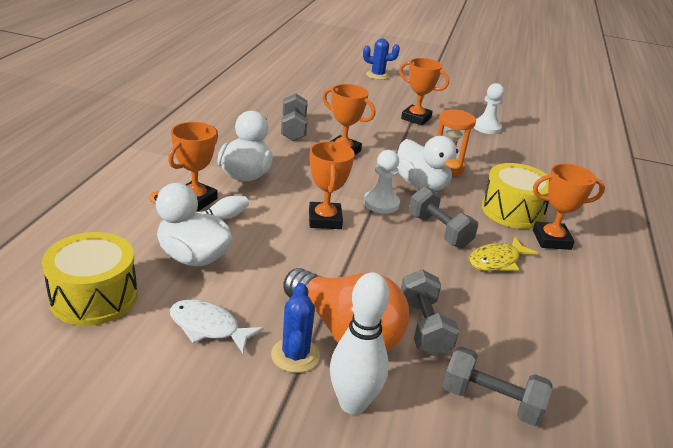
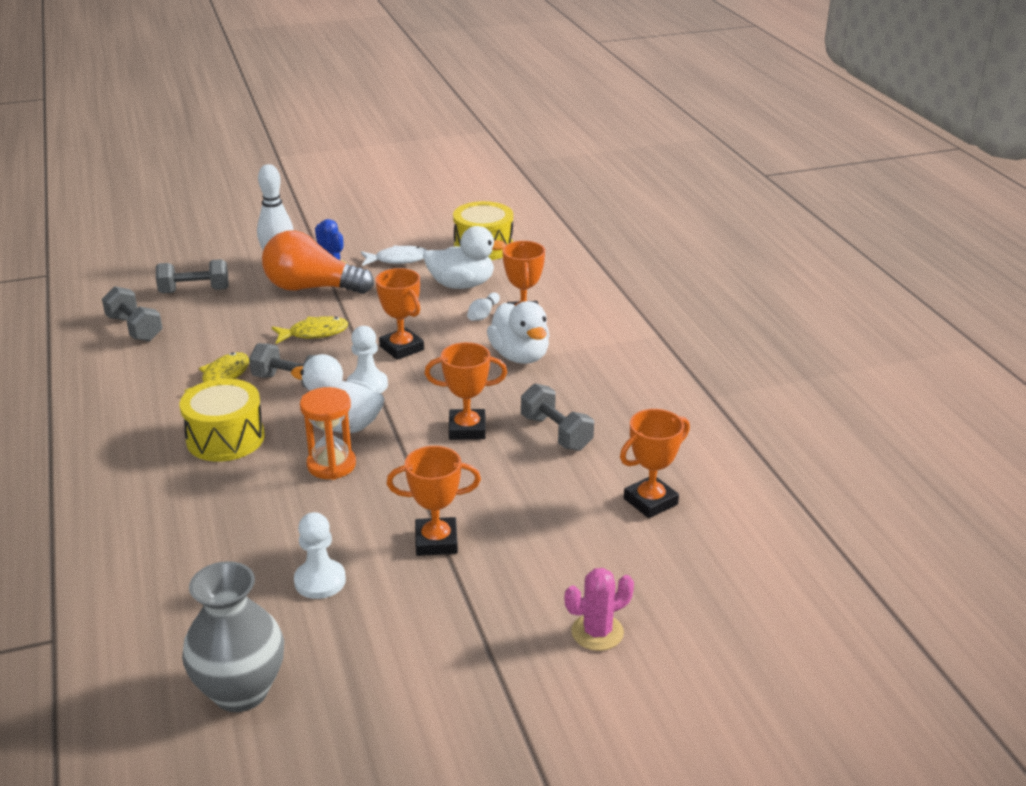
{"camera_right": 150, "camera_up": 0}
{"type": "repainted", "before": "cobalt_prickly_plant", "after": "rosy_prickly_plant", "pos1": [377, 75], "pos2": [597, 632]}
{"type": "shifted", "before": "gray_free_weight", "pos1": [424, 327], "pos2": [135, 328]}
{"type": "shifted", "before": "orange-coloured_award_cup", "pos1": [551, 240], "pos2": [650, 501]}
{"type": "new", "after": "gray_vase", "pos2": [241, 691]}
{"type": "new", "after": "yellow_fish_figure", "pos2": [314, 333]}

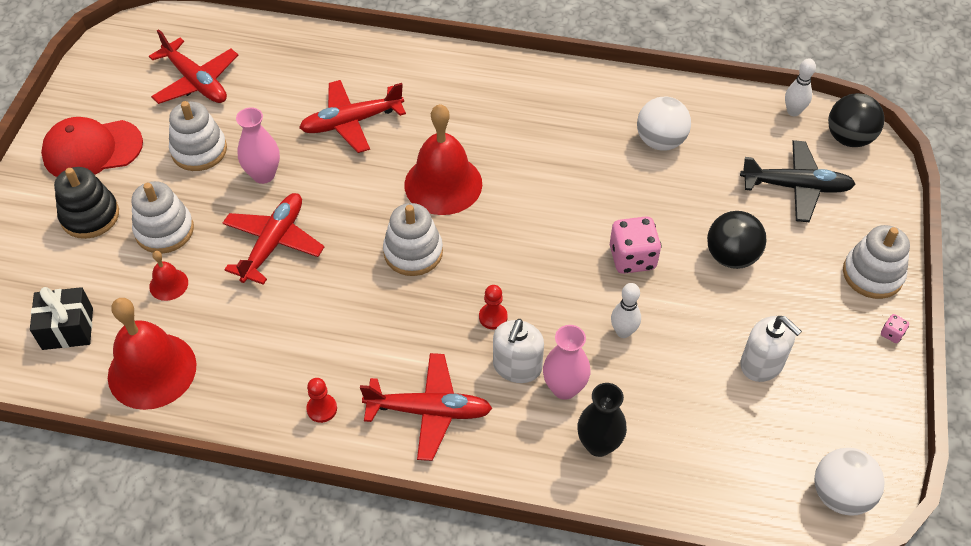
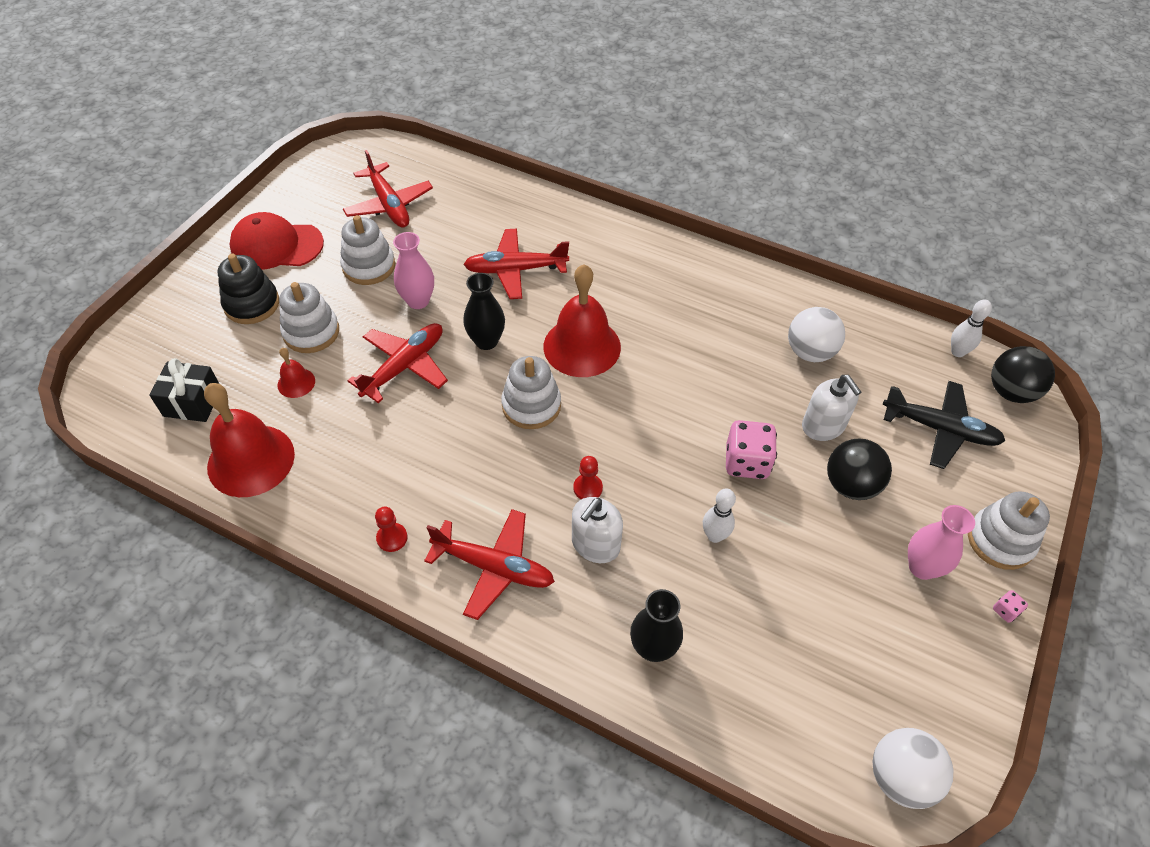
{"camera_right": 15, "camera_up": 0}
{"type": "shifted", "before": "rosy_vase", "pos1": [564, 388], "pos2": [922, 567]}
{"type": "shifted", "before": "snow-white_pump_bottle", "pos1": [762, 364], "pos2": [823, 426]}
{"type": "new", "after": "ebony_vase", "pos2": [486, 341]}

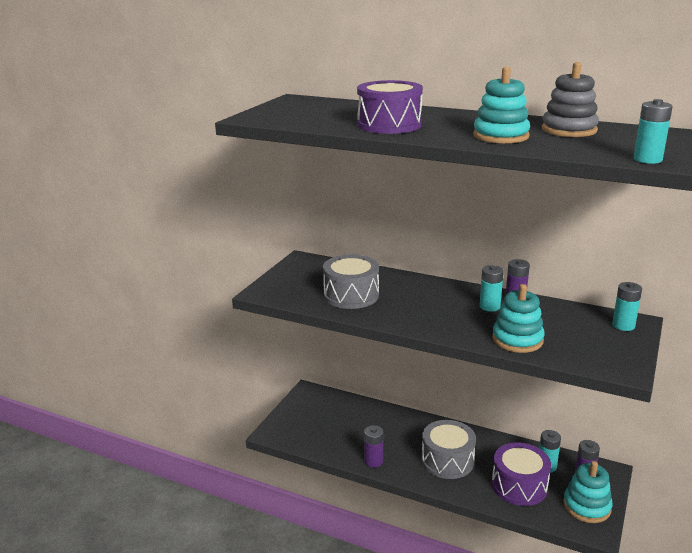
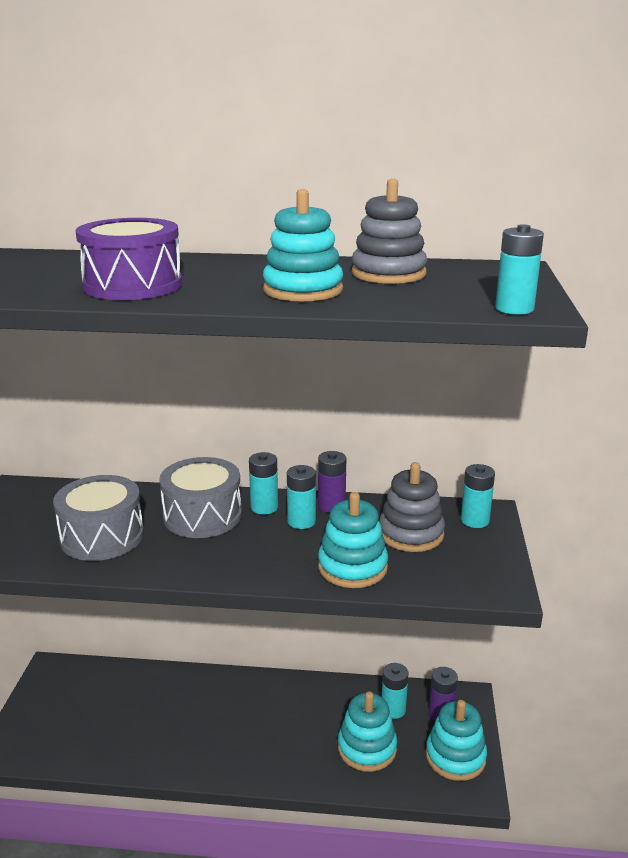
{"camera_right": -20, "camera_up": 0}
{"type": "gone", "before": "purple_battery", "pos1": [373, 461]}
{"type": "shifted", "before": "gray_snare_drum", "pos1": [447, 460], "pos2": [202, 516]}
{"type": "swapped", "before": "purple_snare_drum", "after": "teal_stacking_rings", "pos1": [519, 486], "pos2": [367, 748]}
{"type": "new", "after": "teal_battery", "pos2": [264, 507]}
{"type": "new", "after": "gray_stacking_rings", "pos2": [411, 534]}

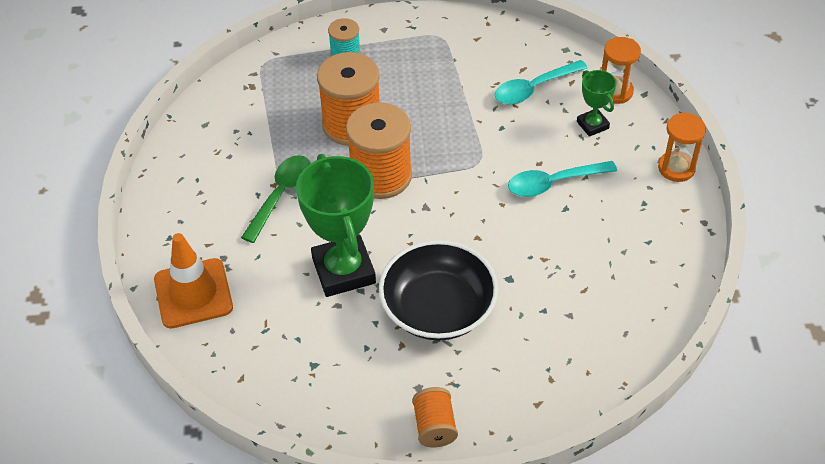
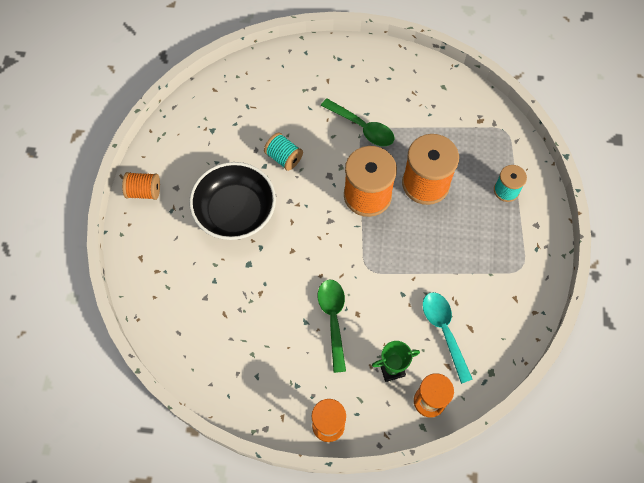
{"camera_right": 100, "camera_up": 15}
{"type": "gone", "before": "orange-coloured_traffic_cone", "pos1": [193, 293]}
{"type": "swapped", "before": "green_award_cup", "after": "teal_bobbin", "pos1": [343, 270], "pos2": [284, 157]}
{"type": "repainted", "before": "teal_spoon", "after": "green_spoon", "pos1": [554, 183], "pos2": [333, 319]}

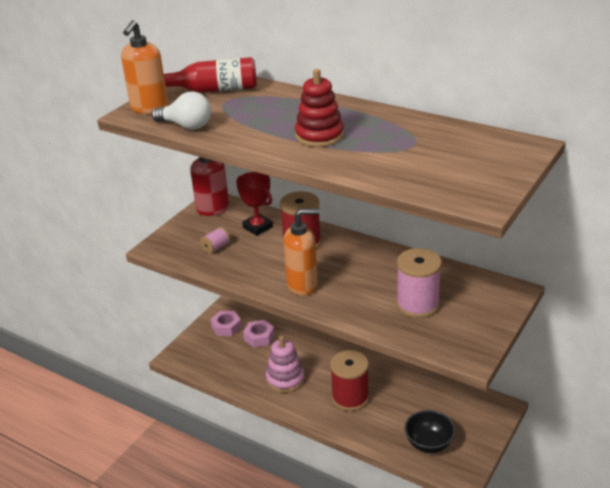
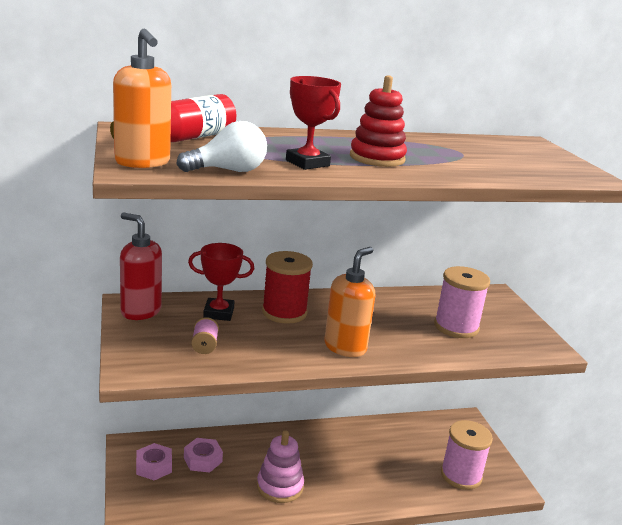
{"camera_right": -50, "camera_up": -10}
{"type": "gone", "before": "red_bobbin", "pos1": [350, 398]}
{"type": "swapped", "before": "ebony_bowl", "after": "rosy_bobbin", "pos1": [429, 444], "pos2": [461, 475]}
{"type": "new", "after": "red_award_cup", "pos2": [307, 163]}

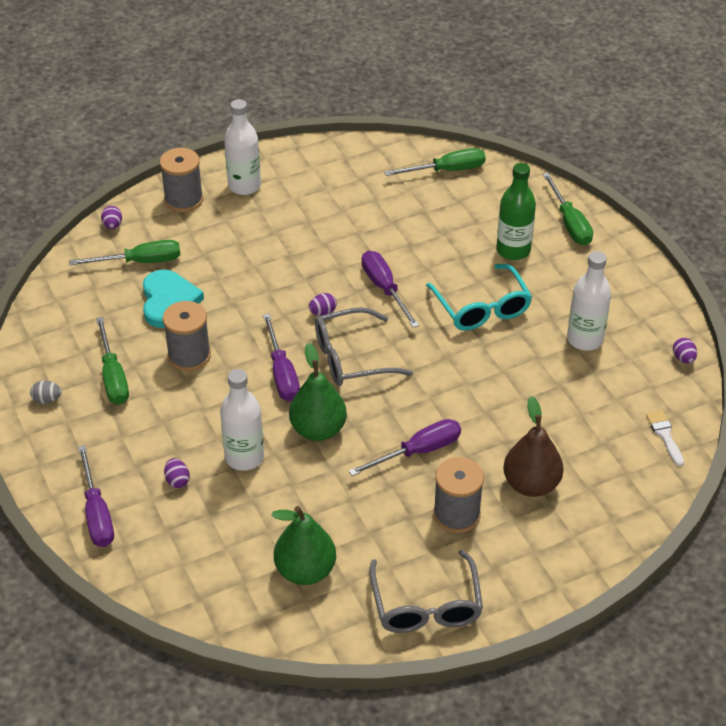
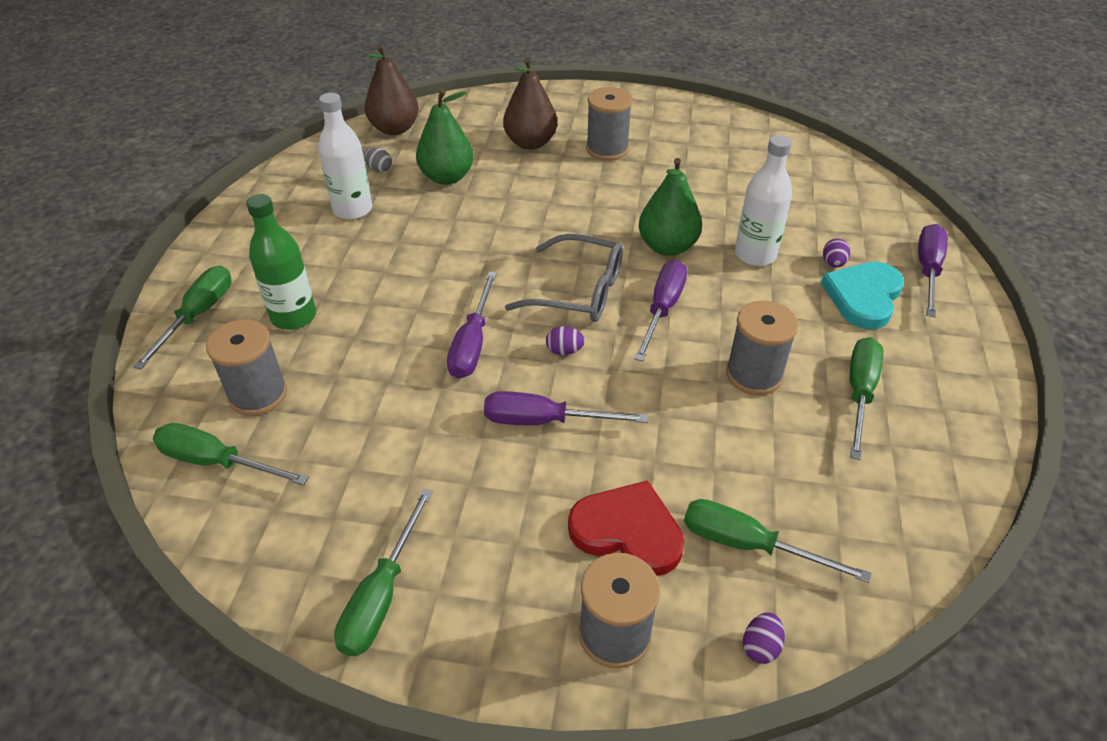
{"camera_right": -145, "camera_up": 0}
{"type": "shifted", "before": "gray_egg", "pos1": [47, 400], "pos2": [379, 169]}
{"type": "shifted", "before": "teal_love_heart", "pos1": [168, 301], "pos2": [863, 297]}
{"type": "gone", "before": "snow-white_drink_bottle", "pos1": [244, 186]}
{"type": "shifted", "before": "green_pear_fruit", "pos1": [305, 570], "pos2": [447, 177]}
{"type": "shifted", "before": "purple_screwdriver", "pos1": [418, 451], "pos2": [544, 421]}
{"type": "gone", "before": "gray_spectacles", "pos1": [426, 604]}
{"type": "gone", "before": "teal_spectacles", "pos1": [481, 307]}
{"type": "swapped", "before": "snow-white_paint_brush", "after": "russet_pear_fruit", "pos1": [665, 435], "pos2": [394, 129]}
{"type": "gone", "before": "purple_egg", "pos1": [683, 358]}
{"type": "new", "after": "gray_bobbin", "pos2": [258, 394]}
{"type": "new", "after": "green_screwdriver", "pos2": [381, 595]}
{"type": "new", "after": "red_love_heart", "pos2": [627, 531]}

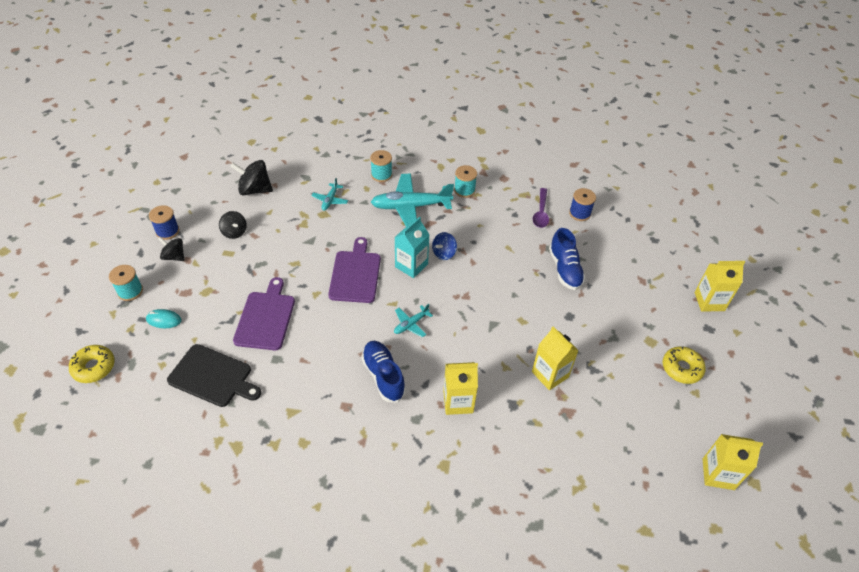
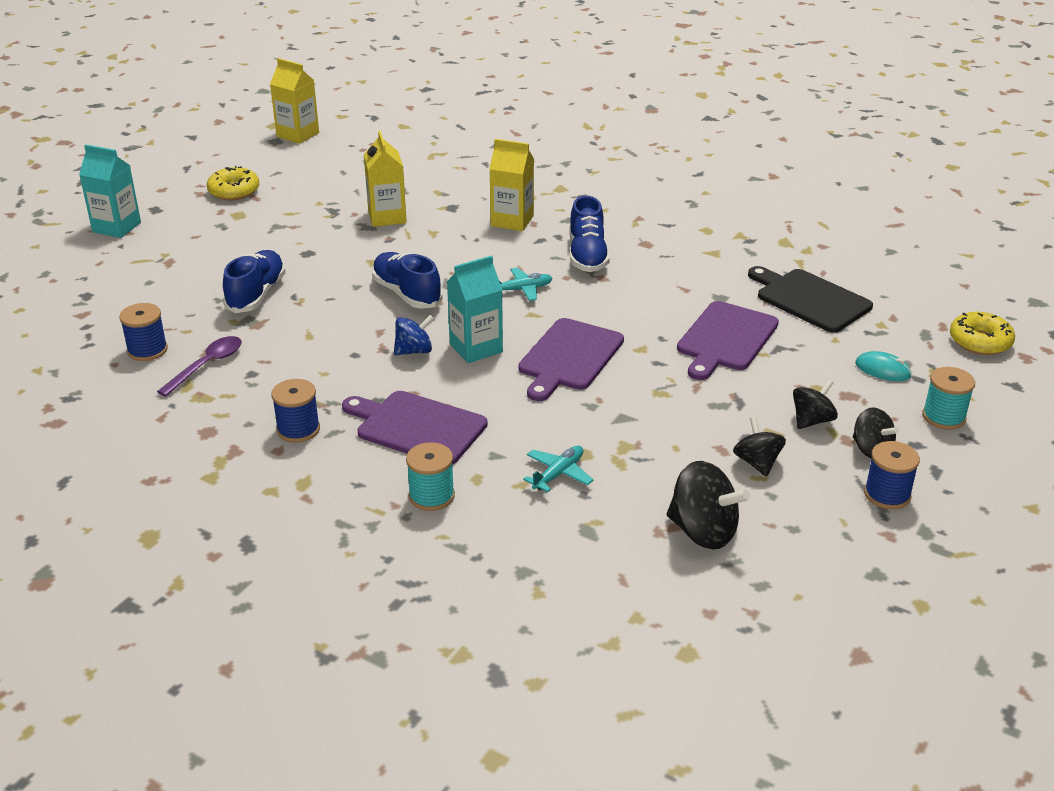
{"camera_right": -155, "camera_up": -15}
{"type": "swapped", "before": "teal_toy_plane", "after": "purple_bread_board", "pos1": [410, 207], "pos2": [417, 427]}
{"type": "repainted", "before": "teal_bobbin", "after": "cobalt_bobbin", "pos1": [464, 190], "pos2": [298, 429]}
{"type": "repainted", "before": "yellow_milk_carton", "after": "teal_milk_carton", "pos1": [709, 301], "pos2": [117, 227]}
{"type": "new", "after": "cobalt_lace-up_shoe", "pos2": [407, 294]}
{"type": "new", "after": "ebony_spinning_top", "pos2": [812, 420]}

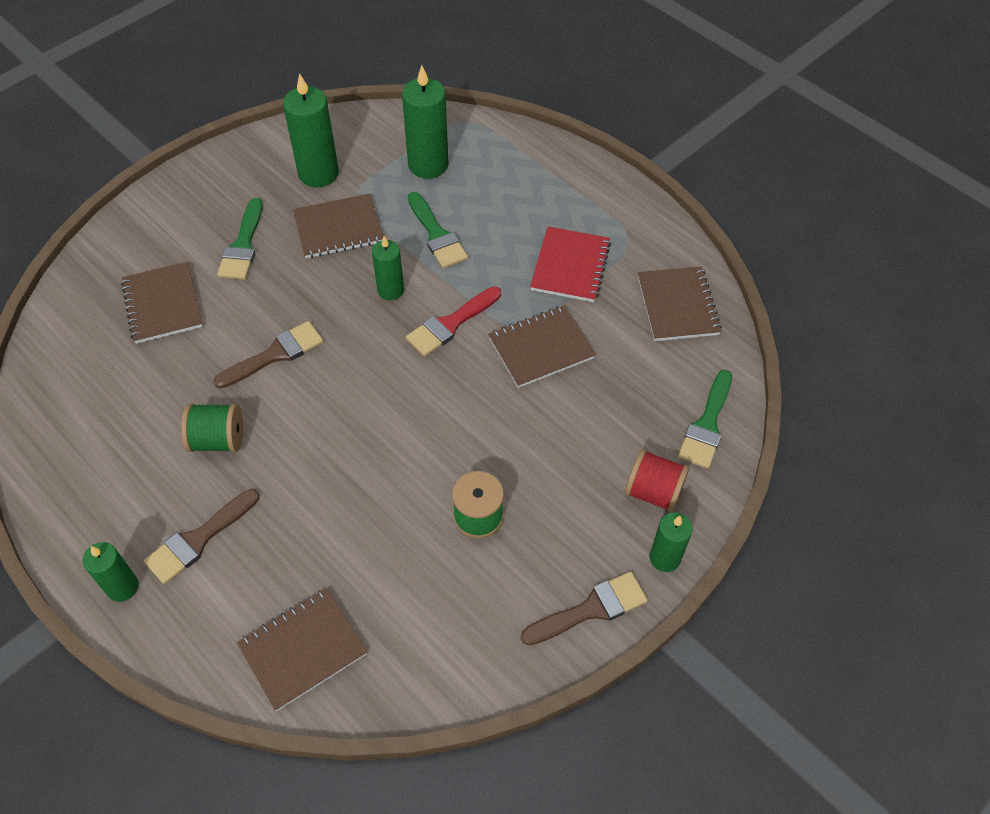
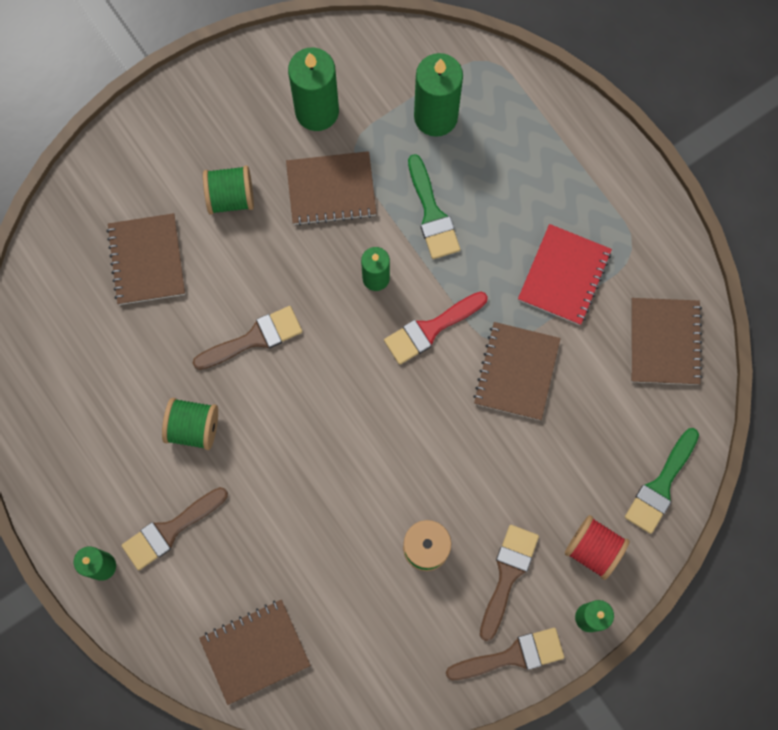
{"camera_right": 10, "camera_up": 20}
{"type": "swapped", "before": "green_paint_brush", "after": "green_bobbin", "pos1": [243, 245], "pos2": [231, 197]}
{"type": "rotated", "before": "russet_exercise_book", "pos1": [541, 348], "pos2": [516, 372], "turn": -60}
{"type": "new", "after": "russet_paint_brush", "pos2": [507, 575]}

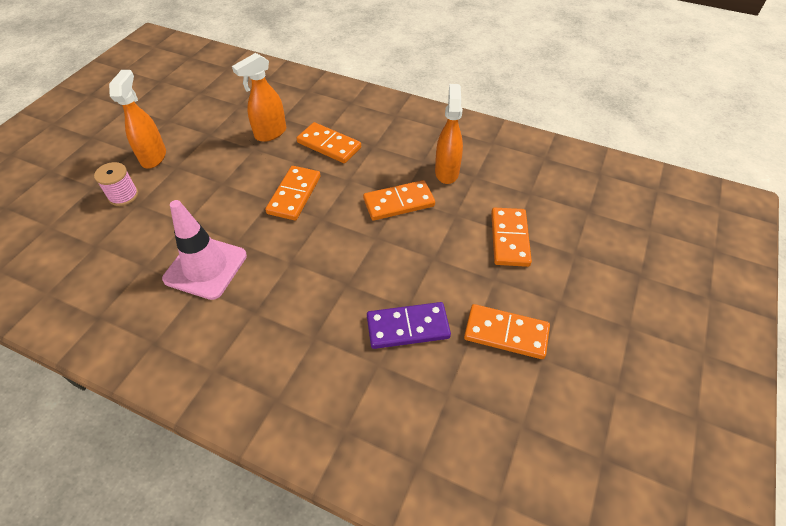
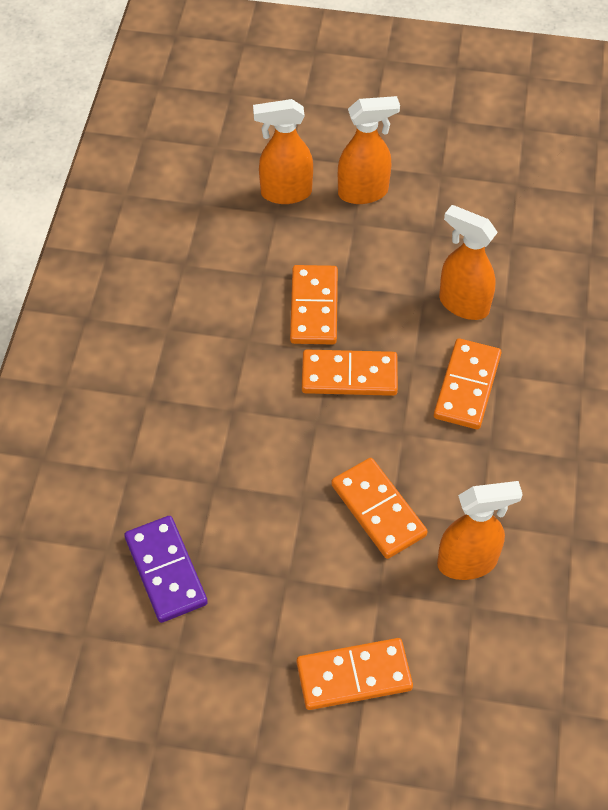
{"camera_right": 75, "camera_up": 5}
{"type": "swapped", "before": "rosy_bobbin", "after": "orange-coloured_spray_cleaner", "pos1": [123, 195], "pos2": [285, 193]}
{"type": "gone", "before": "rosy_traffic_cone", "pos1": [205, 267]}
{"type": "shifted", "before": "orange-coloured_domino", "pos1": [506, 333], "pos2": [314, 307]}

